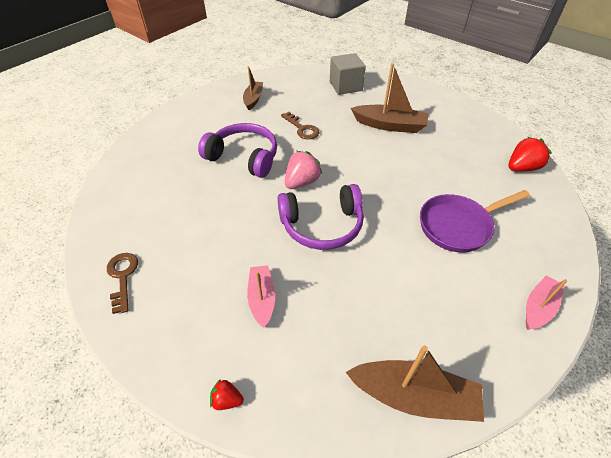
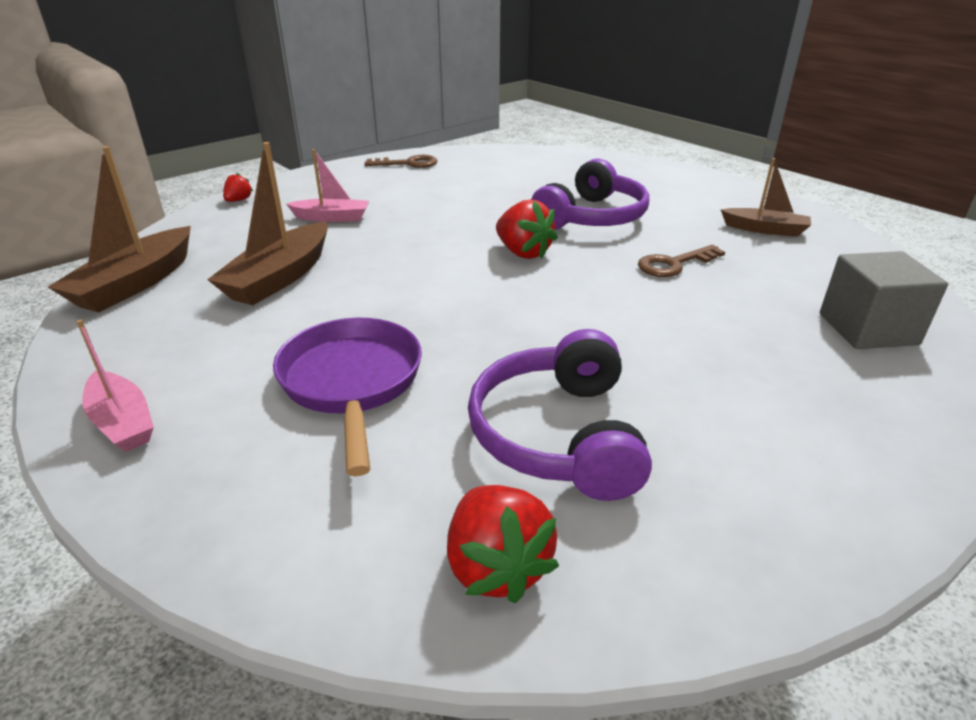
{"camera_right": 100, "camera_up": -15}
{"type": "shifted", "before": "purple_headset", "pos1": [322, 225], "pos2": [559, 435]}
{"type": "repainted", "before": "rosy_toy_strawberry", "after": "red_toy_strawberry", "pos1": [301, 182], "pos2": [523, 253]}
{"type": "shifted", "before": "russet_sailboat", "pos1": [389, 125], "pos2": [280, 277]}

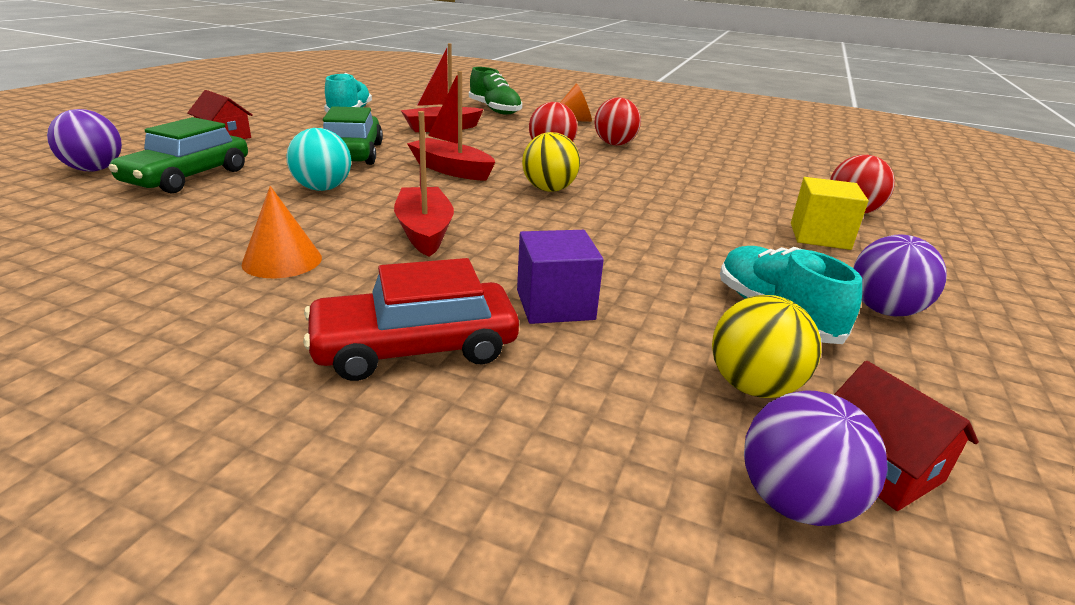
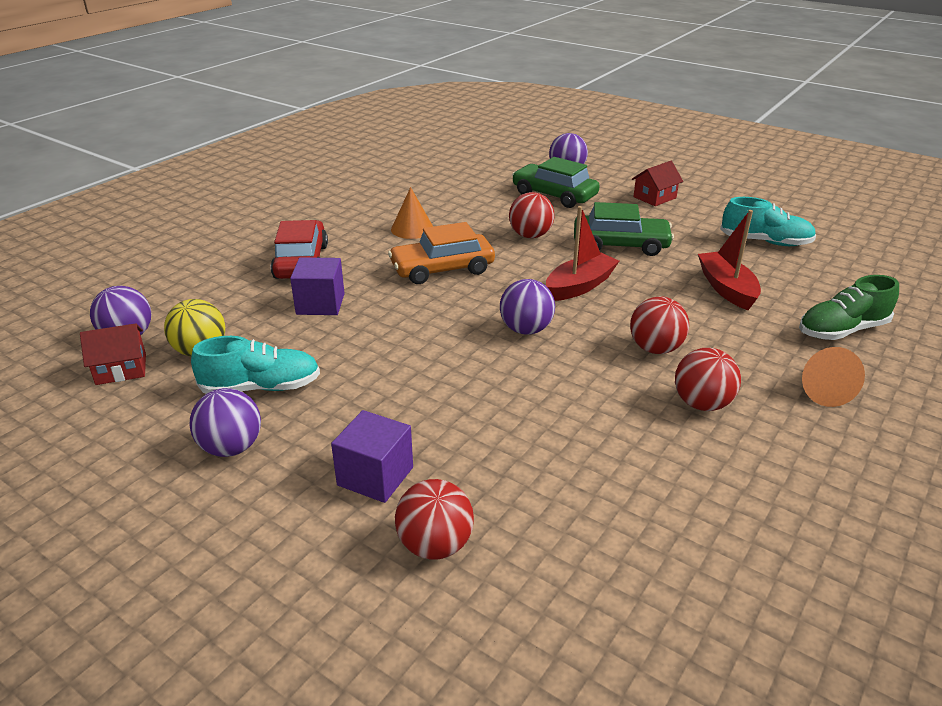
{"camera_right": 105, "camera_up": 5}
{"type": "repainted", "before": "teal_sphere", "after": "red_sphere", "pos1": [322, 188], "pos2": [530, 235]}
{"type": "swapped", "before": "red_sailboat", "after": "orange-coloured_automobile", "pos1": [424, 231], "pos2": [442, 269]}
{"type": "repainted", "before": "yellow_sphere", "after": "purple_sphere", "pos1": [549, 189], "pos2": [526, 330]}
{"type": "repainted", "before": "yellow_cube", "after": "purple_cube", "pos1": [819, 236], "pos2": [375, 476]}

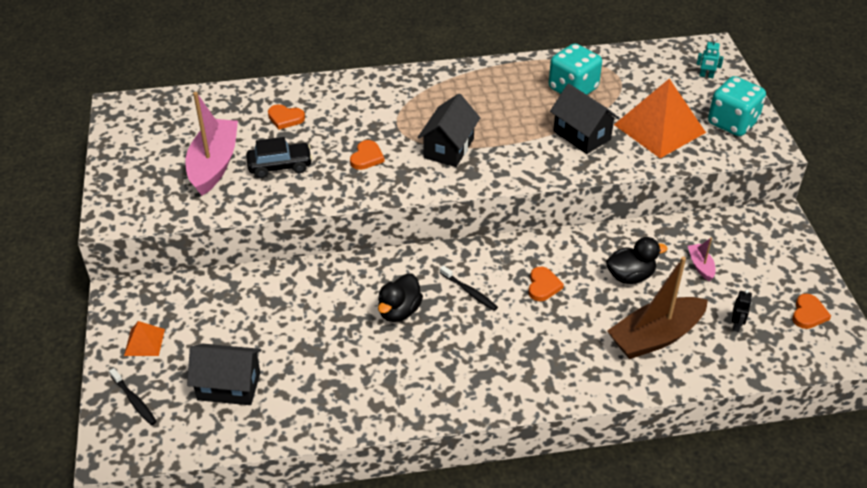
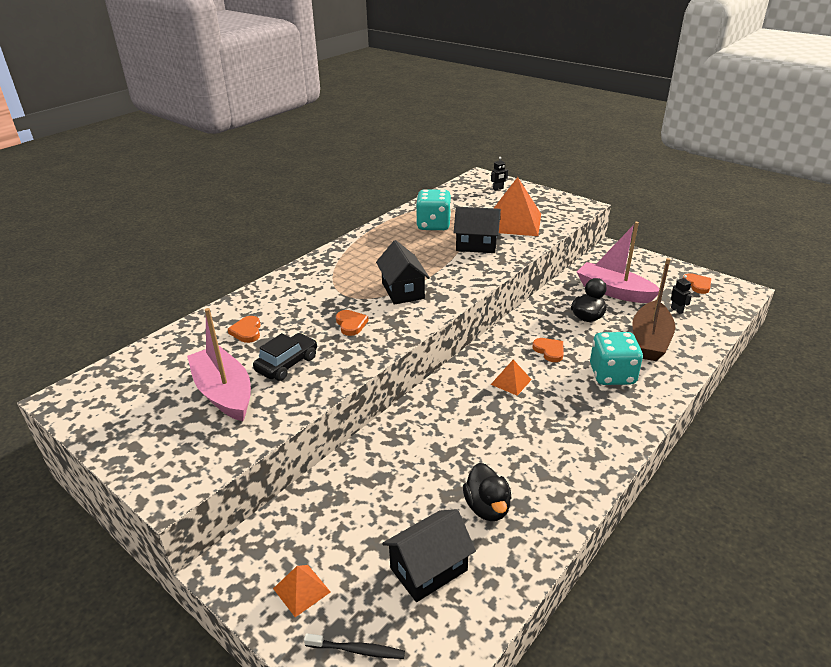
{"camera_right": -40, "camera_up": -10}
{"type": "rotated", "before": "orange-coloured_love_heart", "pos1": [285, 118], "pos2": [247, 331], "turn": 105}
{"type": "shifted", "before": "ebony_toy_duck", "pos1": [399, 311], "pos2": [487, 507]}
{"type": "swapped", "before": "ebony_tooth_brush", "after": "orange-coloured_pyramid_shape", "pos1": [469, 292], "pos2": [511, 381]}
{"type": "scaled", "before": "rosy_sailboat", "pos1": [700, 266], "pos2": [614, 291], "scale": 2.24}
{"type": "repainted", "before": "teal_robot", "after": "ebony_robot", "pos1": [706, 76], "pos2": [498, 189]}
{"type": "shifted", "before": "teal_game_die", "pos1": [732, 123], "pos2": [612, 375]}

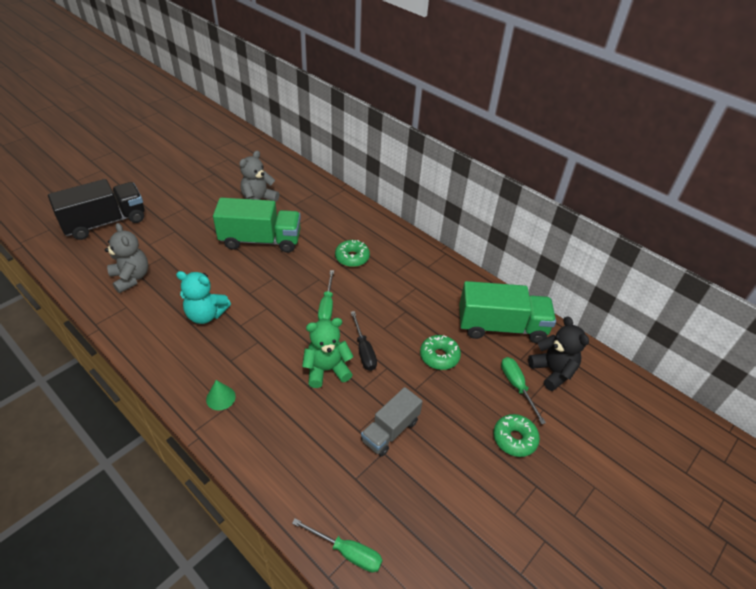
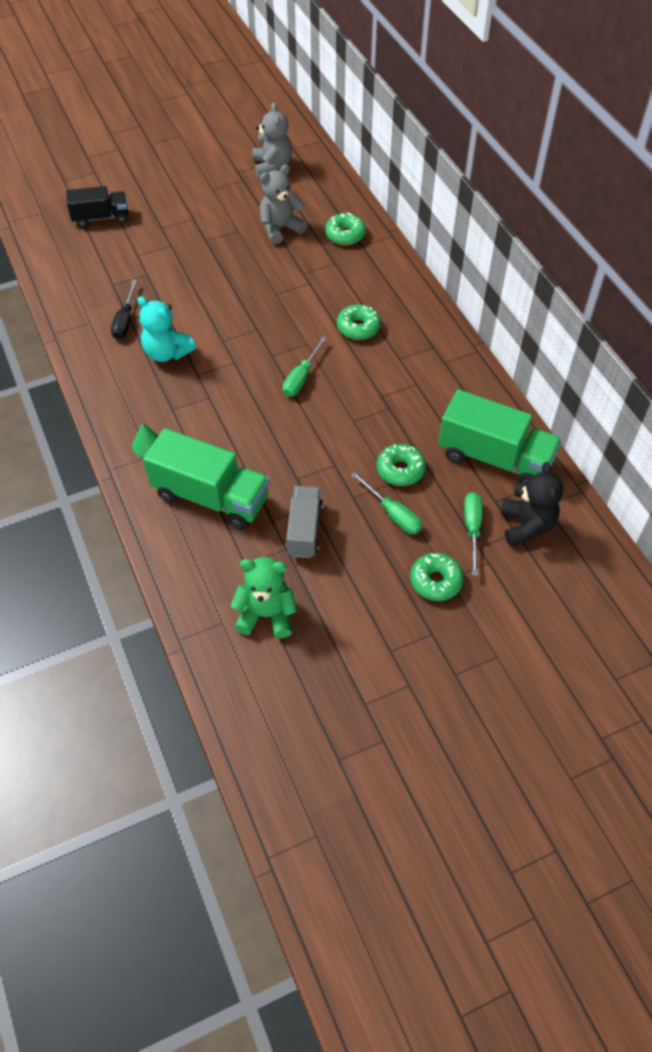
{"camera_right": 25, "camera_up": 10}
{"type": "scaled", "before": "ebony_truck", "pos1": [105, 222], "pos2": [101, 218], "scale": 0.62}
{"type": "shifted", "before": "gray_teddy_bear", "pos1": [131, 278], "pos2": [272, 166]}
{"type": "shifted", "before": "green_truck", "pos1": [260, 240], "pos2": [211, 497]}
{"type": "shifted", "before": "green_screwdriver", "pos1": [347, 552], "pos2": [393, 514]}
{"type": "shifted", "before": "green_teddy_bear", "pos1": [327, 370], "pos2": [266, 614]}
{"type": "shifted", "before": "ebony_screwdriver", "pos1": [364, 350], "pos2": [125, 320]}
{"type": "rotated", "before": "gray_truck", "pos1": [390, 431], "pos2": [304, 530], "turn": 120}
{"type": "new", "after": "green_doughnut", "pos2": [345, 235]}

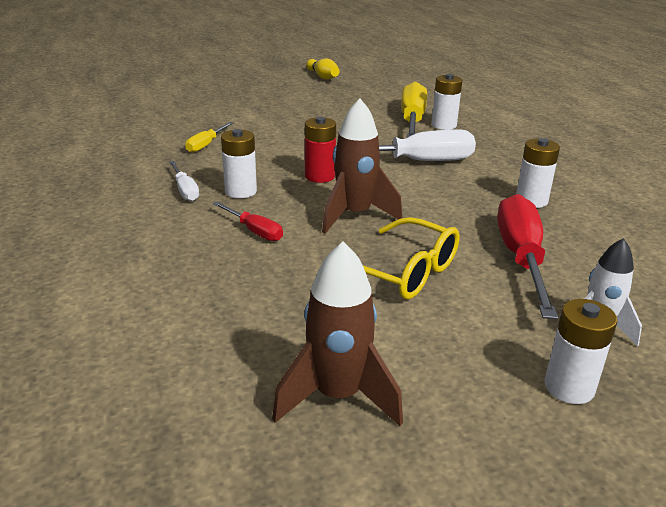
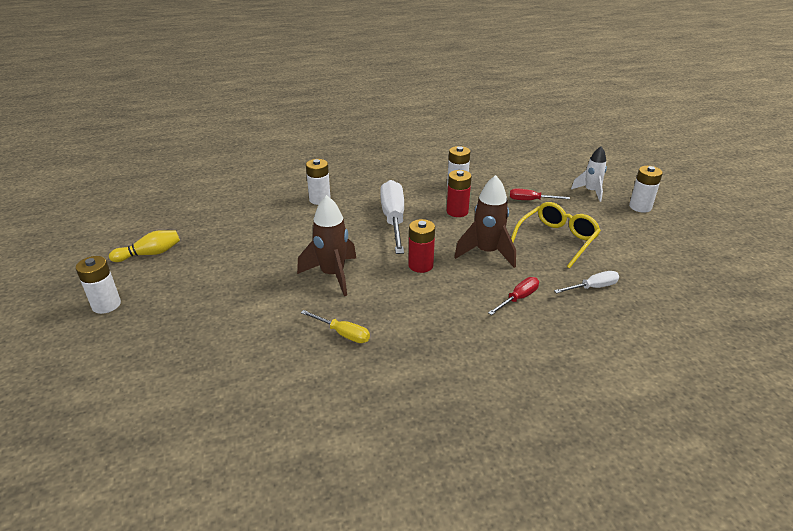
{"camera_right": -85, "camera_up": 5}
{"type": "shifted", "before": "snow-white_screwdriver", "pos1": [185, 190], "pos2": [592, 287]}
{"type": "shifted", "before": "snow-white_battery", "pos1": [240, 191], "pos2": [106, 305]}
{"type": "shifted", "before": "russet_toy_rocket", "pos1": [337, 396], "pos2": [332, 275]}
{"type": "gone", "before": "yellow_screwdriver", "pos1": [412, 121]}
{"type": "scaled", "before": "red_screwdriver", "pos1": [521, 258], "pos2": [531, 200], "scale": 0.51}
{"type": "new", "after": "red_battery", "pos2": [457, 211]}

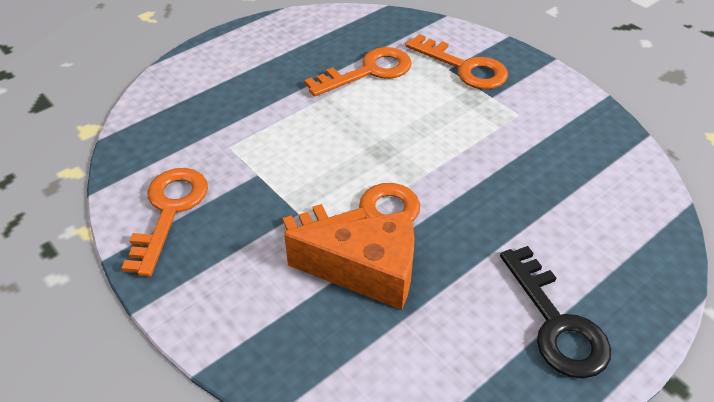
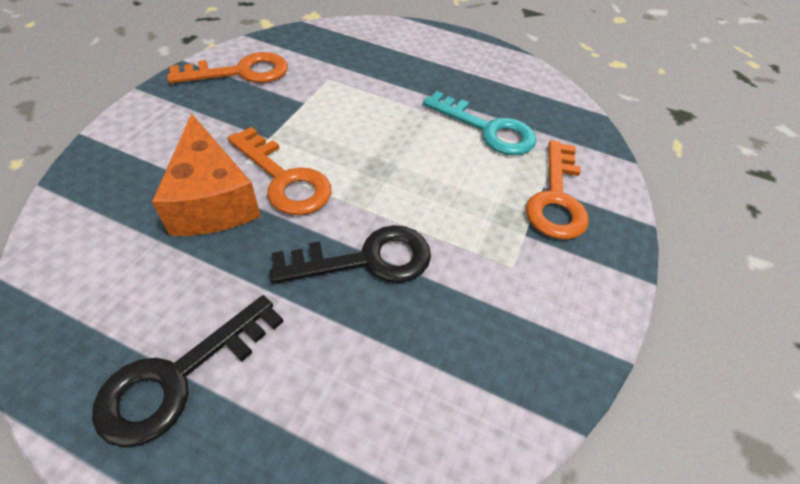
{"camera_right": 60, "camera_up": 5}
{"type": "repainted", "before": "orange-coloured_latchkey", "after": "teal_latchkey", "pos1": [368, 71], "pos2": [488, 129]}
{"type": "new", "after": "ebony_latchkey", "pos2": [367, 259]}

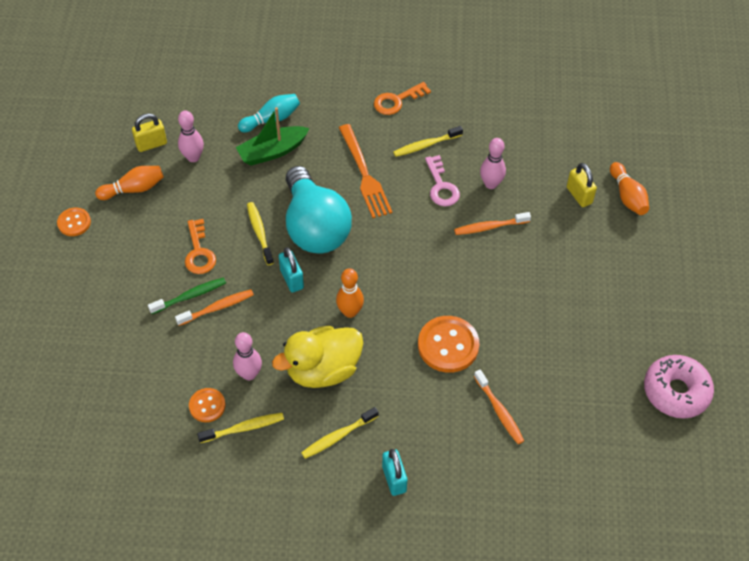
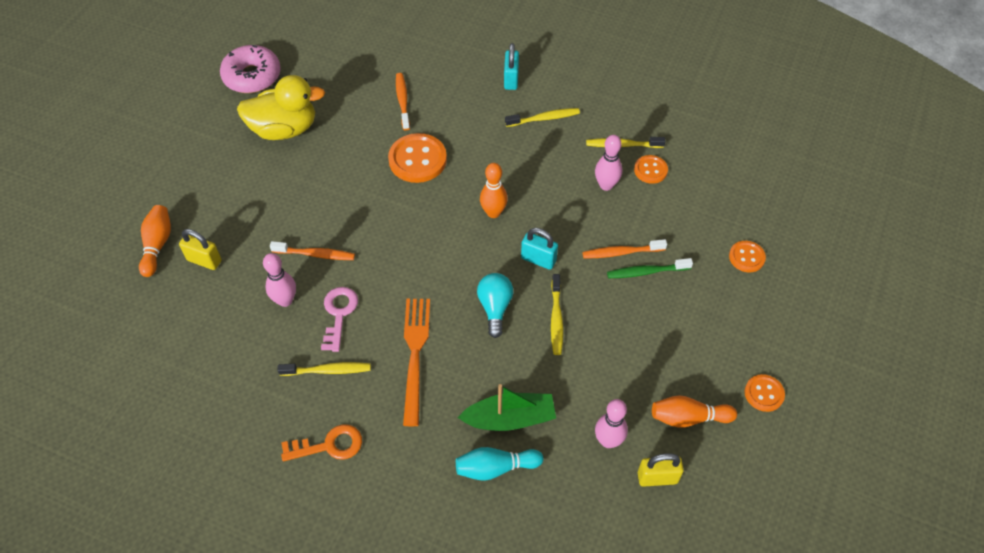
{"camera_right": -160, "camera_up": 0}
{"type": "gone", "before": "orange-coloured_latchkey", "pos1": [199, 252]}
{"type": "shifted", "before": "yellow_toy_duck", "pos1": [323, 370], "pos2": [284, 129]}
{"type": "rotated", "before": "teal_lock", "pos1": [292, 279], "pos2": [538, 259], "turn": -60}
{"type": "scaled", "before": "teal_light_bulb", "pos1": [315, 227], "pos2": [495, 308], "scale": 0.5}
{"type": "rotated", "before": "yellow_lock", "pos1": [579, 195], "pos2": [204, 260], "turn": -60}
{"type": "new", "after": "orange-coloured_shirt_button", "pos2": [746, 257]}

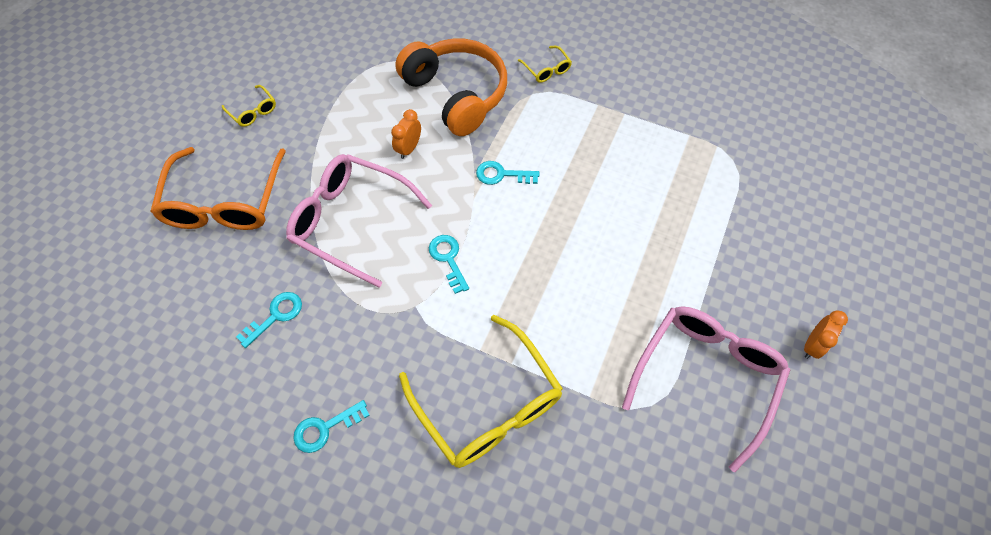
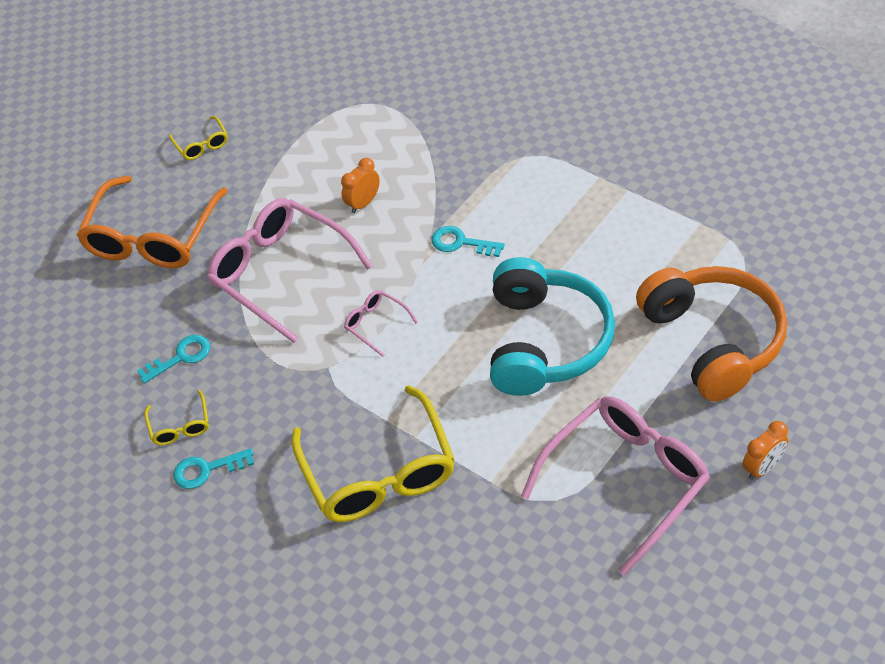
{"camera_right": 20, "camera_up": -10}
{"type": "shifted", "before": "orange-coloured_headset", "pos1": [457, 94], "pos2": [713, 340]}
{"type": "swapped", "before": "teal_latchkey", "after": "rosy_spectacles", "pos1": [448, 259], "pos2": [376, 324]}
{"type": "shifted", "before": "yellow_spectacles", "pos1": [546, 69], "pos2": [180, 426]}
{"type": "new", "after": "teal_headset", "pos2": [546, 341]}

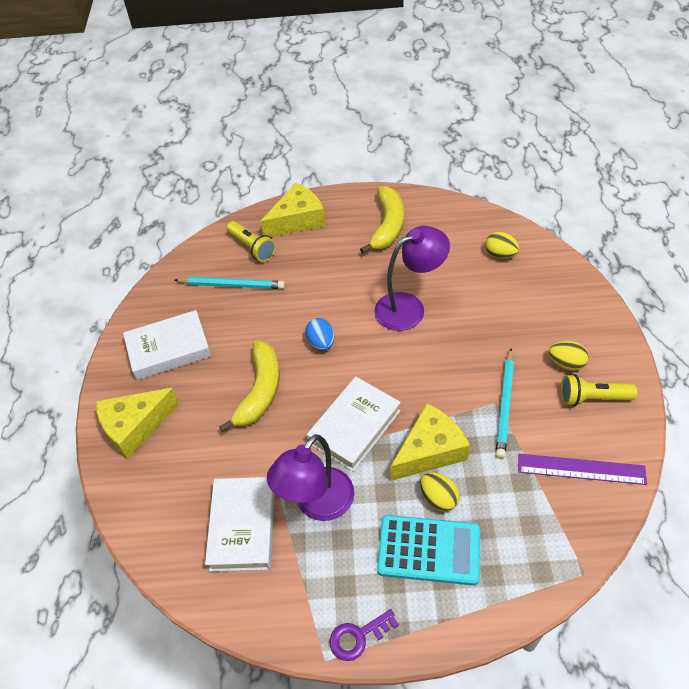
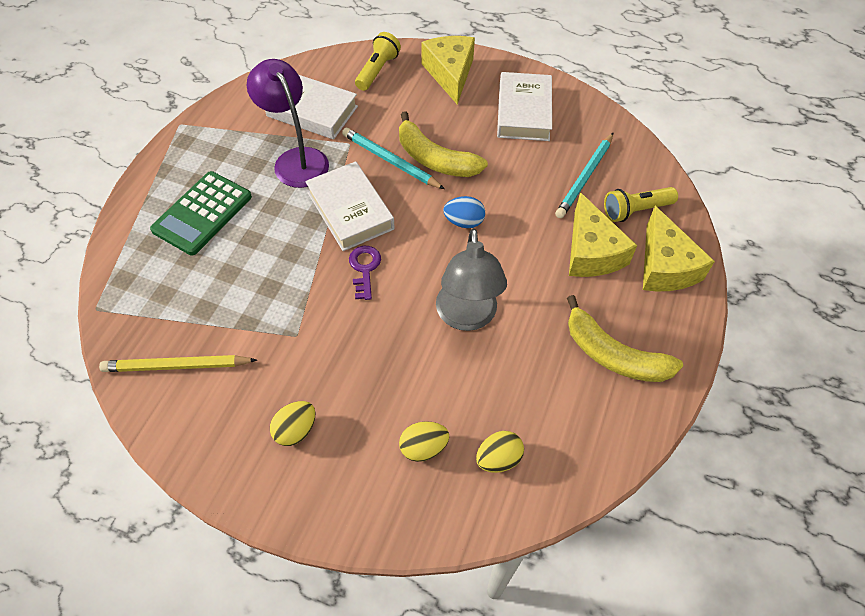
{"camera_right": 110, "camera_up": 5}
{"type": "shifted", "before": "purple_latchkey", "pos1": [358, 636], "pos2": [364, 269]}
{"type": "repainted", "before": "purple_lamp", "after": "gray_lamp", "pos1": [409, 307], "pos2": [467, 317]}
{"type": "repainted", "before": "teal_calculator", "after": "green_calculator", "pos1": [429, 550], "pos2": [202, 213]}
{"type": "shifted", "before": "yellow_cheese_wedge", "pos1": [430, 451], "pos2": [591, 252]}
{"type": "shifted", "before": "yellow_egg", "pos1": [438, 498], "pos2": [423, 447]}
{"type": "shifted", "before": "teal_lead_pencil", "pos1": [505, 405], "pos2": [390, 161]}
{"type": "swapped", "before": "purple_straightedge", "after": "yellow_lead_pencil", "pos1": [581, 469], "pos2": [177, 366]}
{"type": "shifted", "before": "yellow_flashlight", "pos1": [592, 398], "pos2": [377, 70]}

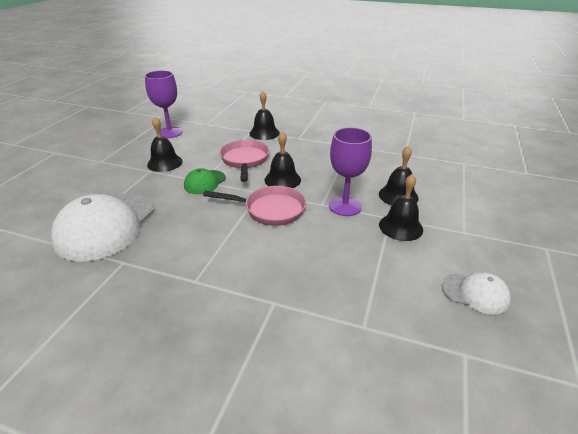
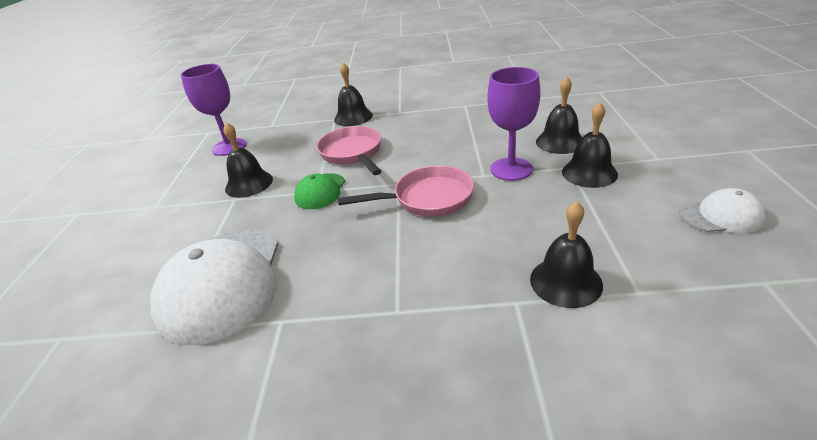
{"camera_right": -15, "camera_up": 0}
{"type": "shifted", "before": "ebony_bell", "pos1": [282, 179], "pos2": [565, 281]}

